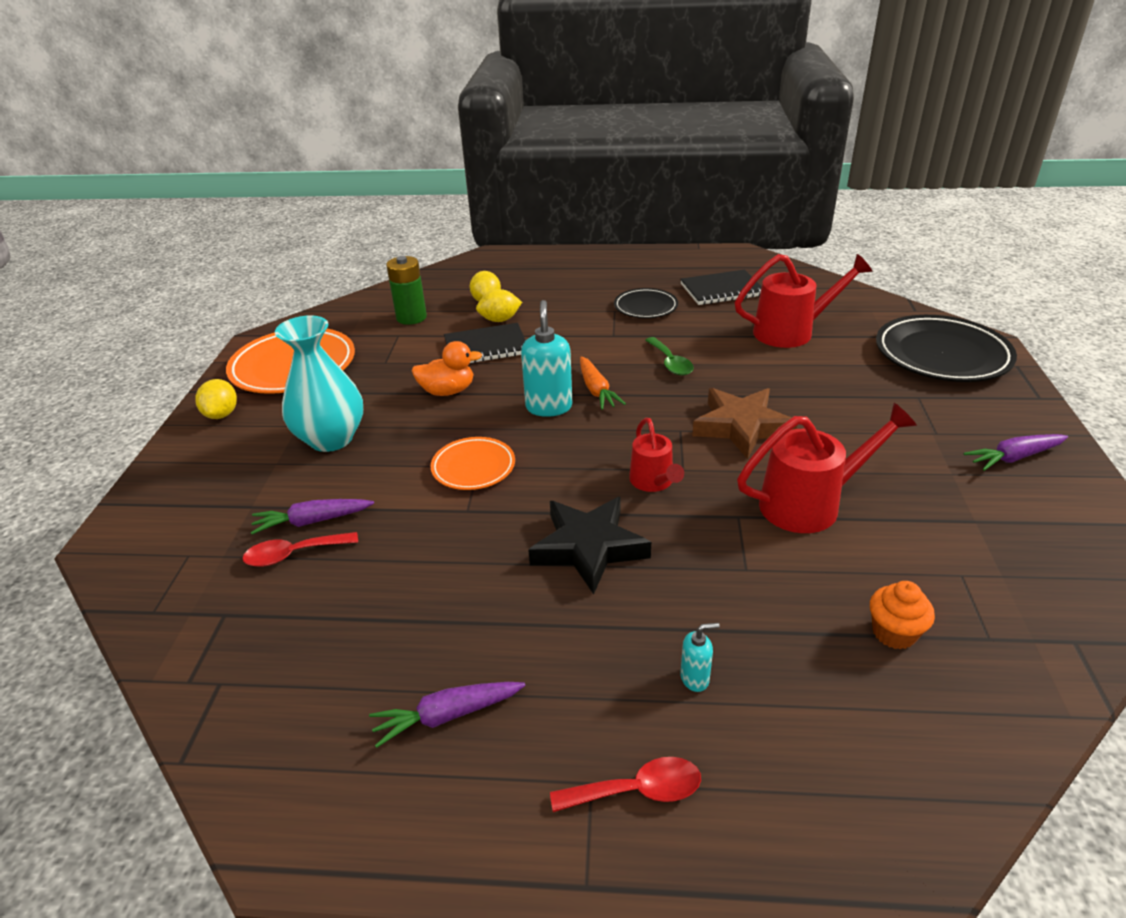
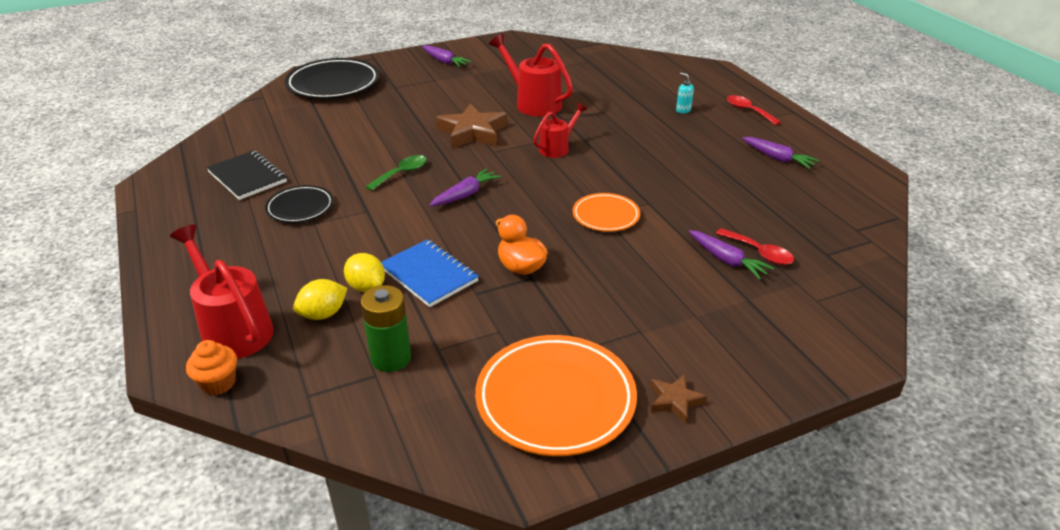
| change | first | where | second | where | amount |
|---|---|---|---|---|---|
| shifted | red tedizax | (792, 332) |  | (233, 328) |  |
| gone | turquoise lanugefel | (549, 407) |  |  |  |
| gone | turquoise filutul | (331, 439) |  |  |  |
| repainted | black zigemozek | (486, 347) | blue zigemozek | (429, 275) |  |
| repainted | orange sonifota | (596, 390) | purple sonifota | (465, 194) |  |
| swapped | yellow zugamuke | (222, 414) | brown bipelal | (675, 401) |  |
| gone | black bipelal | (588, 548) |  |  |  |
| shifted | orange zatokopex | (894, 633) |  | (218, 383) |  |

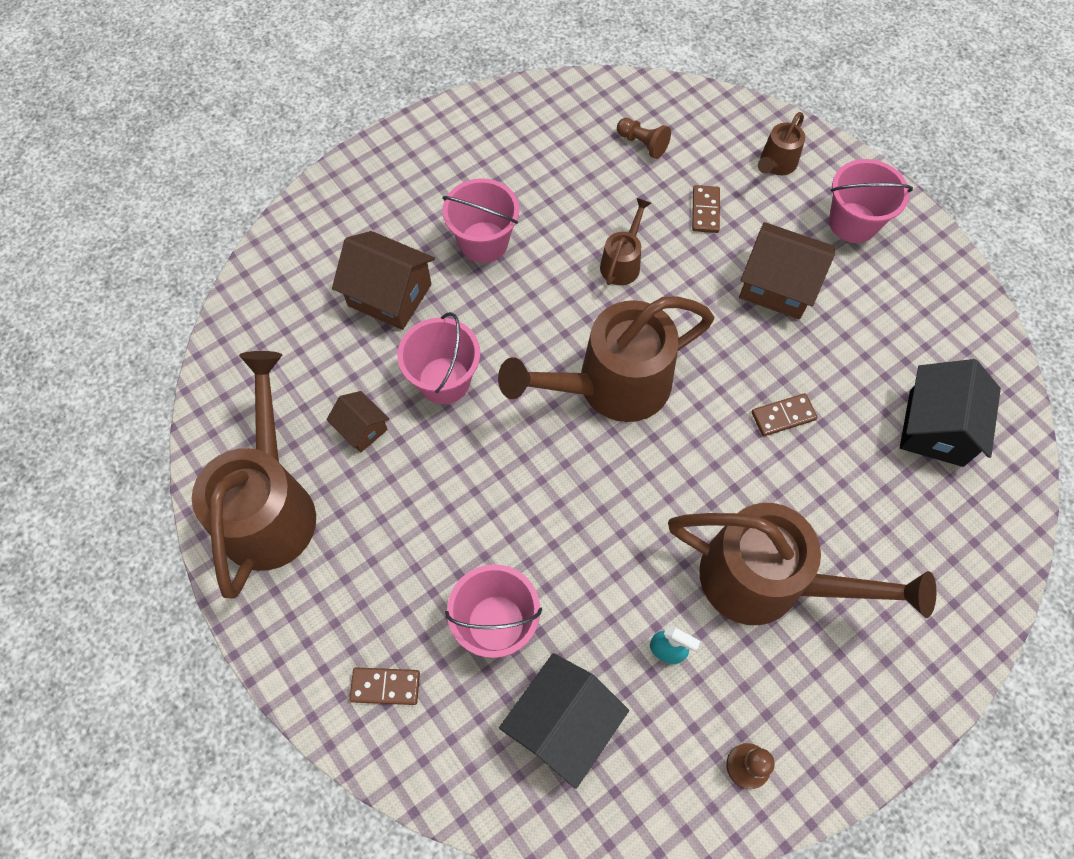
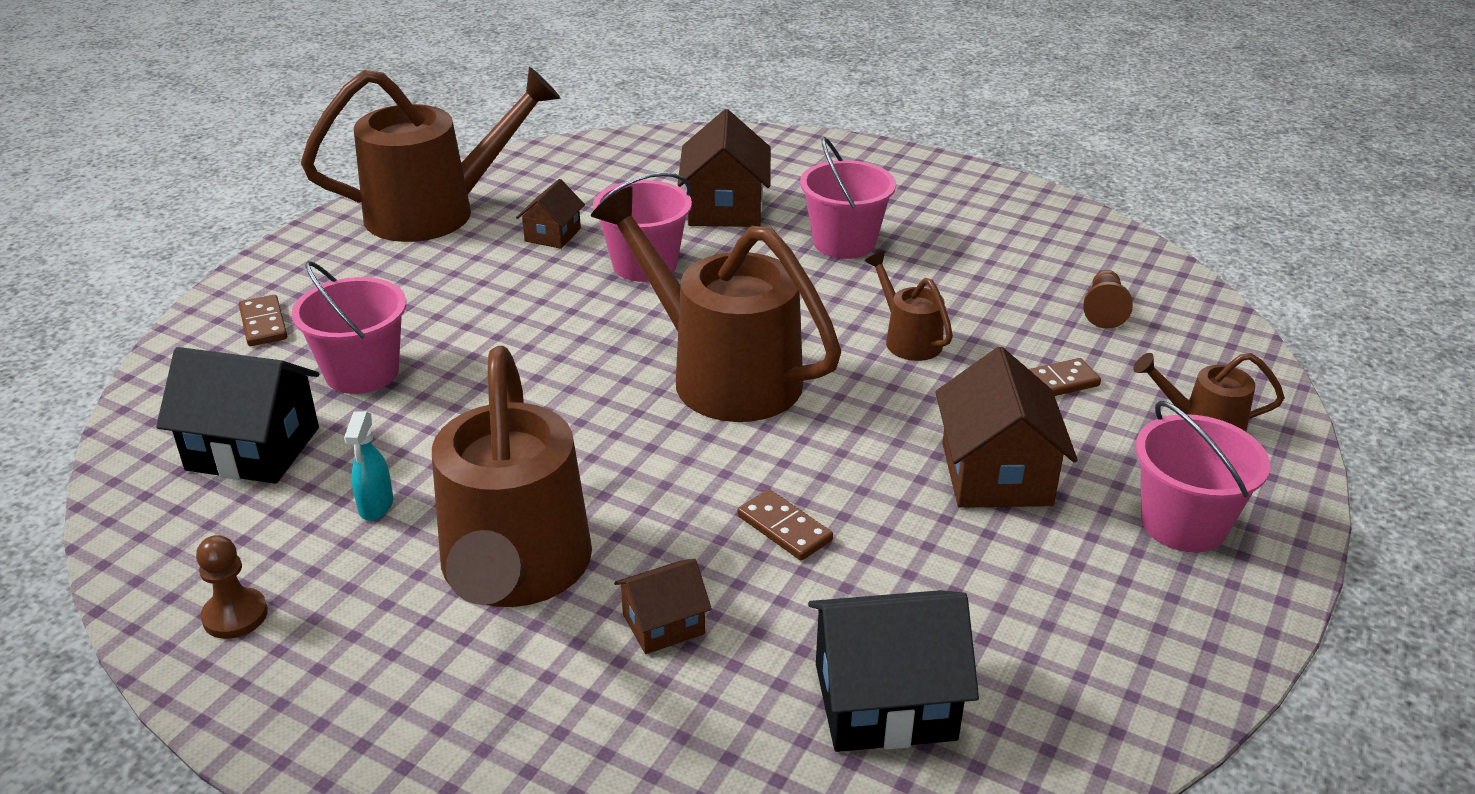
| change | first | where | second | where | amount |
|---|---|---|---|---|---|
| rotated | brown tedizax | (622, 262) |  | (908, 339) | 120 degrees counterclockwise |
| new |  |  | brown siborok | (663, 624) |  |

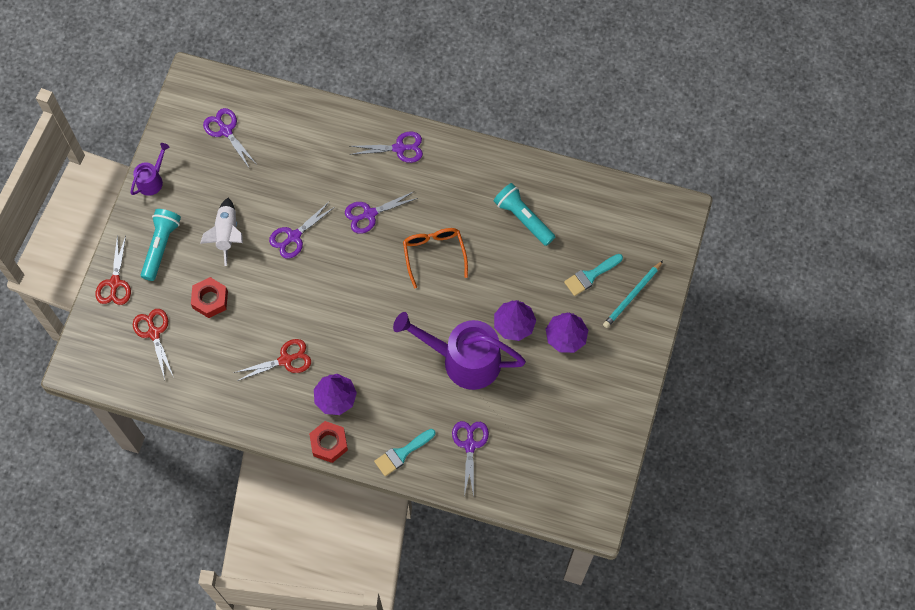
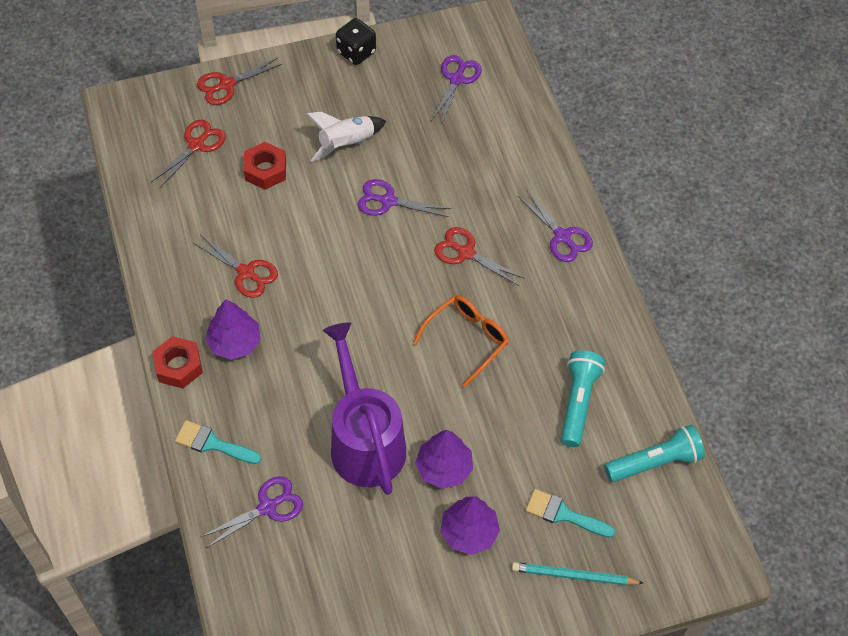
| change | first | where | second | where | amount |
|---|---|---|---|---|---|
| swapped | purple tedizax | (152, 180) | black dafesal | (356, 52) |  |
| repainted | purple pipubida | (369, 214) | red pipubida | (466, 253) |  |
| shifted | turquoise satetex | (161, 246) |  | (655, 462) |  |

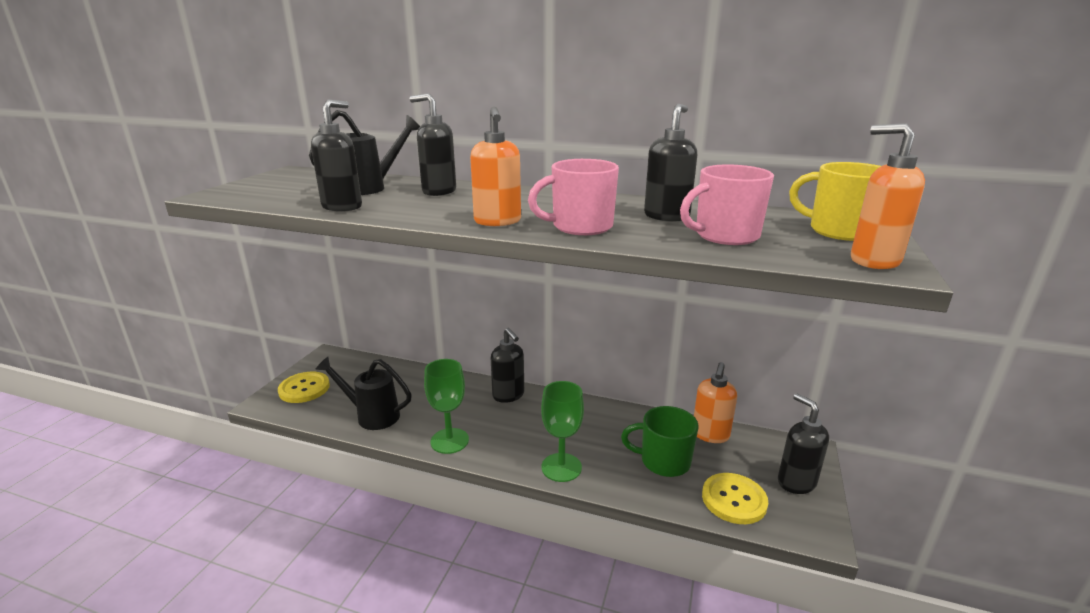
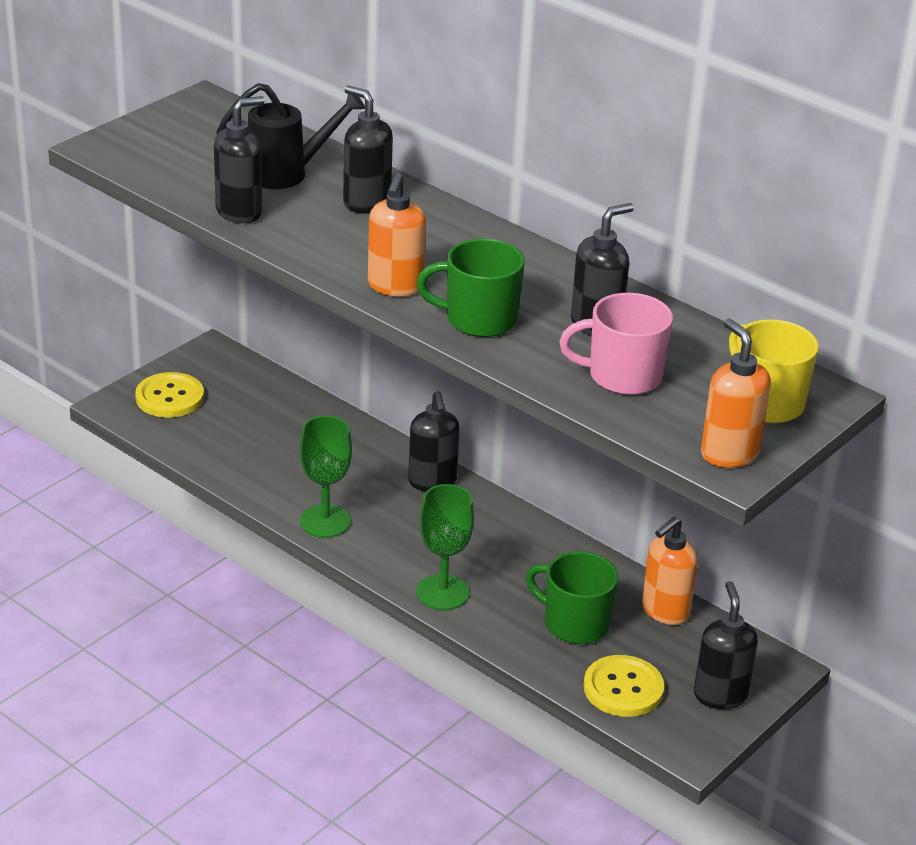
| change | first | where | second | where | amount |
|---|---|---|---|---|---|
| repainted | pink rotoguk | (580, 227) | green rotoguk | (478, 319) |  |
| gone | black tedizax | (371, 415) |  |  |  |

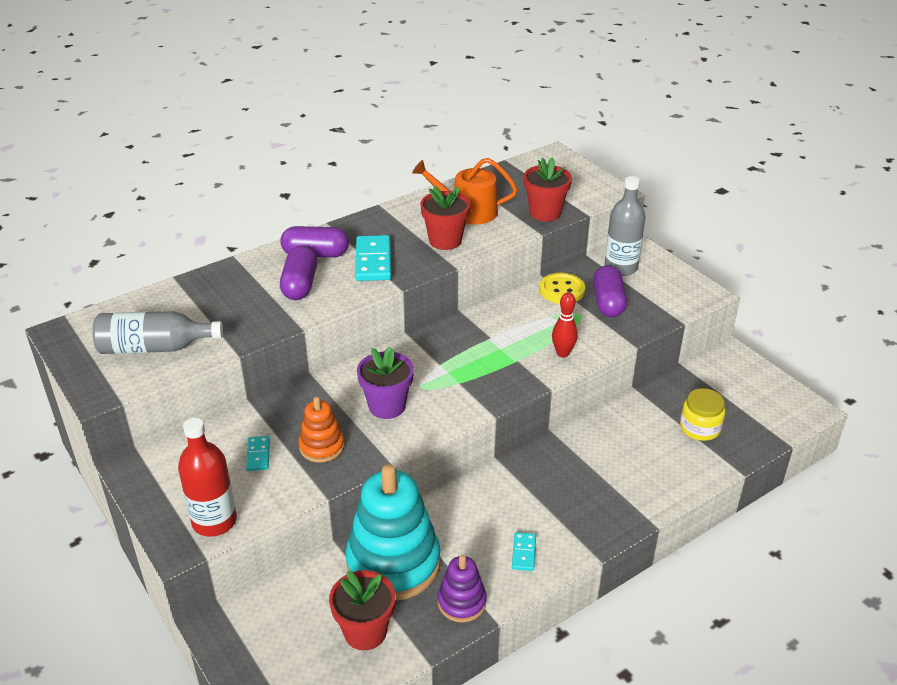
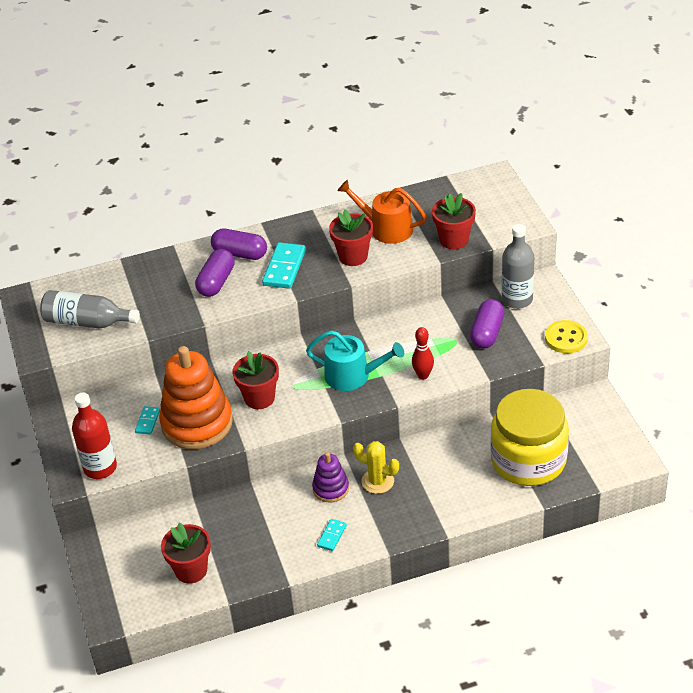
| change | first | where | second | where | amount |
|---|---|---|---|---|---|
| shifted | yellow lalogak | (562, 290) |  | (566, 338) |  |
| repainted | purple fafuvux | (387, 406) | red fafuvux | (259, 398) |  |
| scaled | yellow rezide | (700, 428) |  | (528, 460) | x2.10 |
| scaled | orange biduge | (322, 446) |  | (197, 423) | x1.99 |
| gone | turquoise biduge | (393, 563) |  |  |  |
| shifted | purple biduge | (461, 602) |  | (330, 488) |  |
| new |  |  | turquoise tedizax | (353, 375) |  |
| new |  |  | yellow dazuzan | (377, 481) |  |

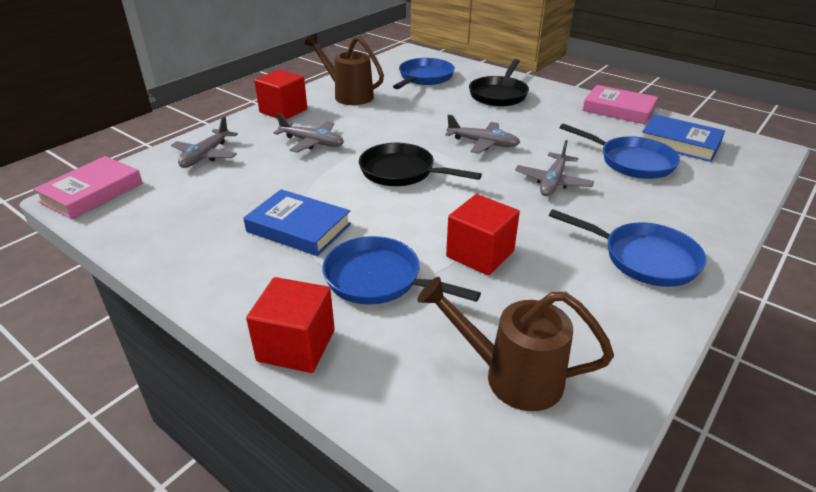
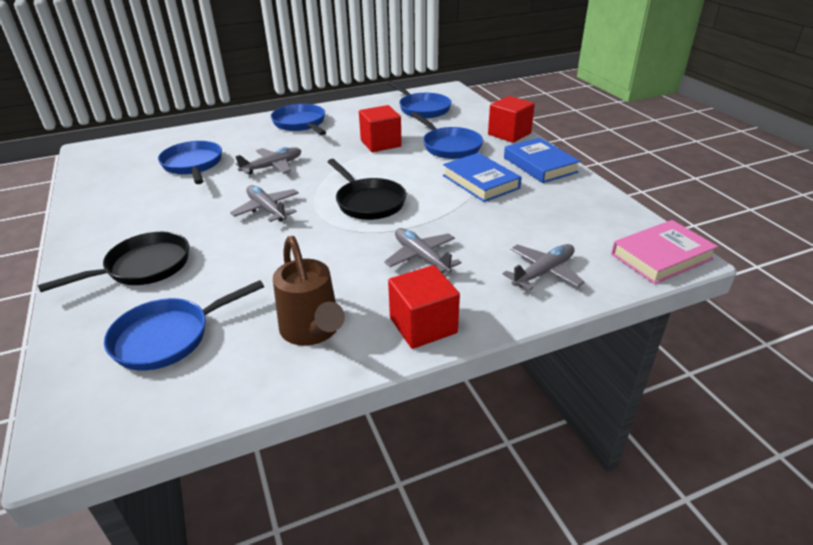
| change | first | where | second | where | amount |
|---|---|---|---|---|---|
| gone | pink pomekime | (618, 109) |  |  |  |
| shifted | blue pomekime | (679, 143) |  | (540, 165) |  |
| swapped | brown tedizax | (511, 376) | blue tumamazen | (422, 109) |  |

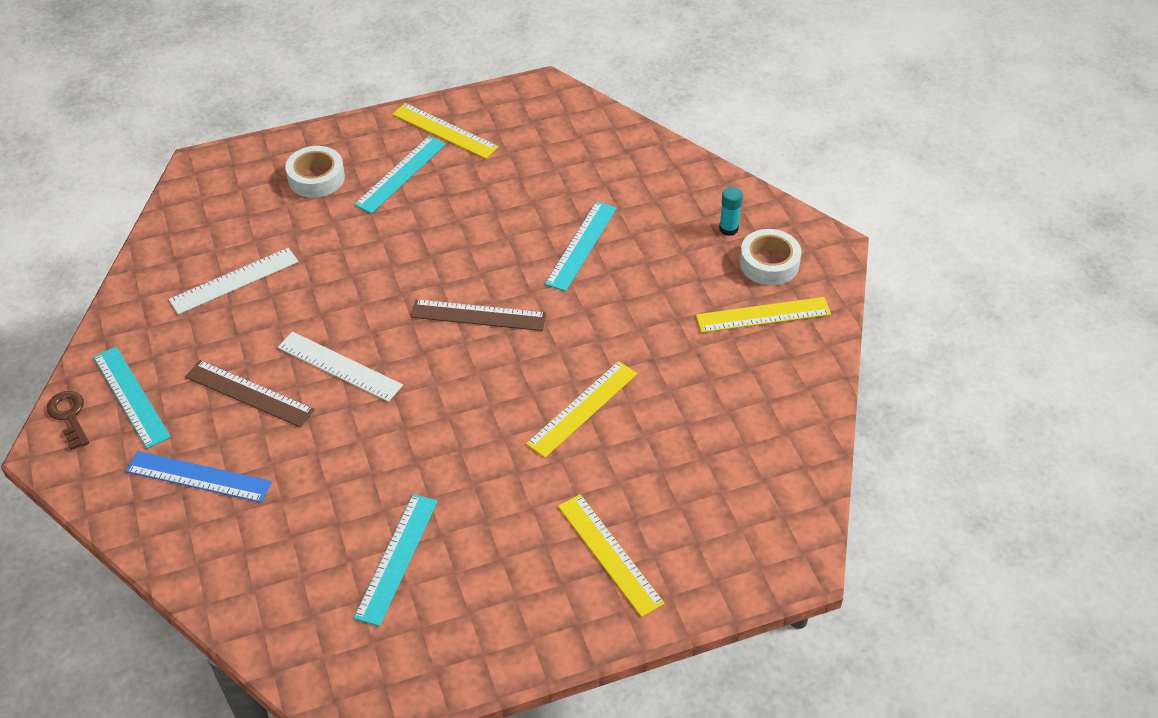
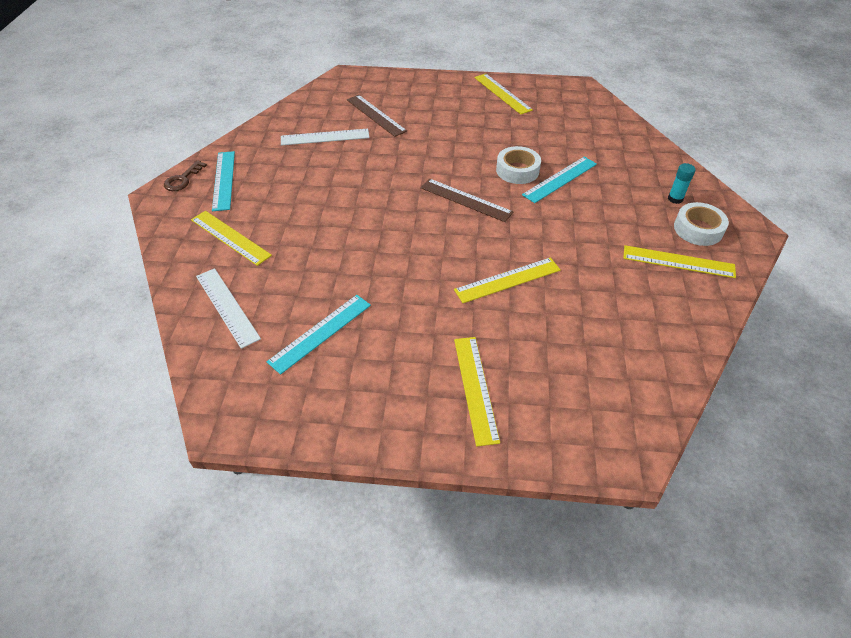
| change | first | where | second | where | amount |
|---|---|---|---|---|---|
| gone | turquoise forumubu | (401, 174) |  |  |  |
| shifted | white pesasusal | (316, 178) |  | (517, 170) |  |
| shifted | white forumubu | (339, 366) |  | (227, 306) |  |
| shifted | brown forumubu | (249, 393) |  | (376, 115) |  |
| rotated | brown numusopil | (69, 416) |  | (182, 179) | 150 degrees counterclockwise |
| repainted | blue forumubu | (198, 477) | yellow forumubu | (230, 237) |  |

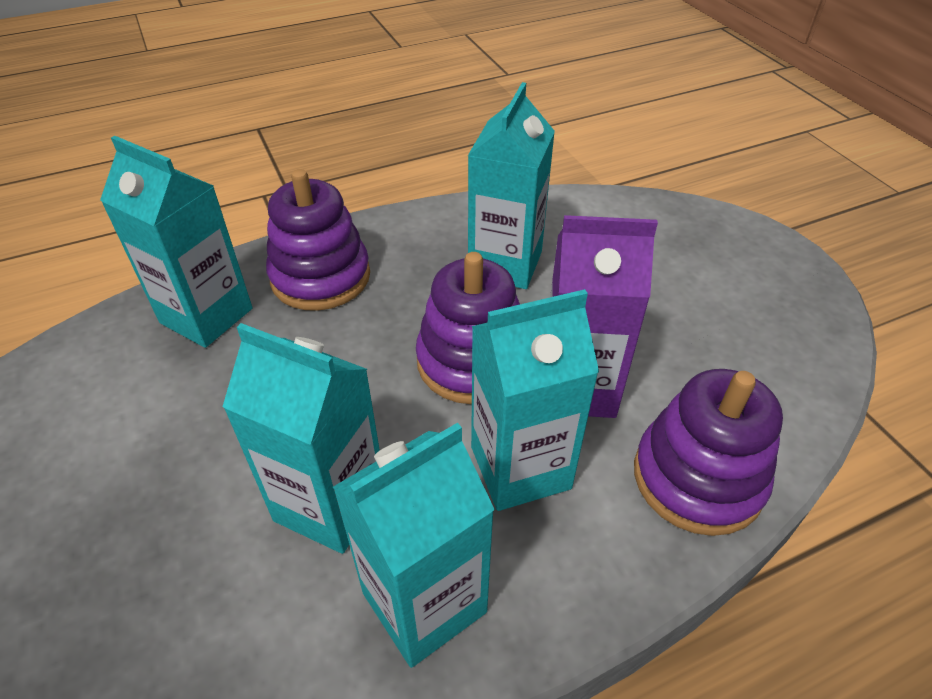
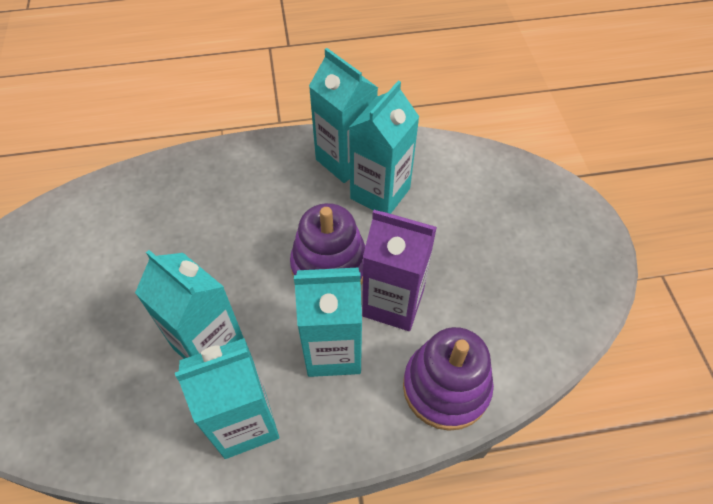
| change | first | where | second | where | amount |
|---|---|---|---|---|---|
| shifted | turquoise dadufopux | (206, 316) |  | (345, 160) |  |
| gone | purple biduge | (320, 277) |  |  |  |

